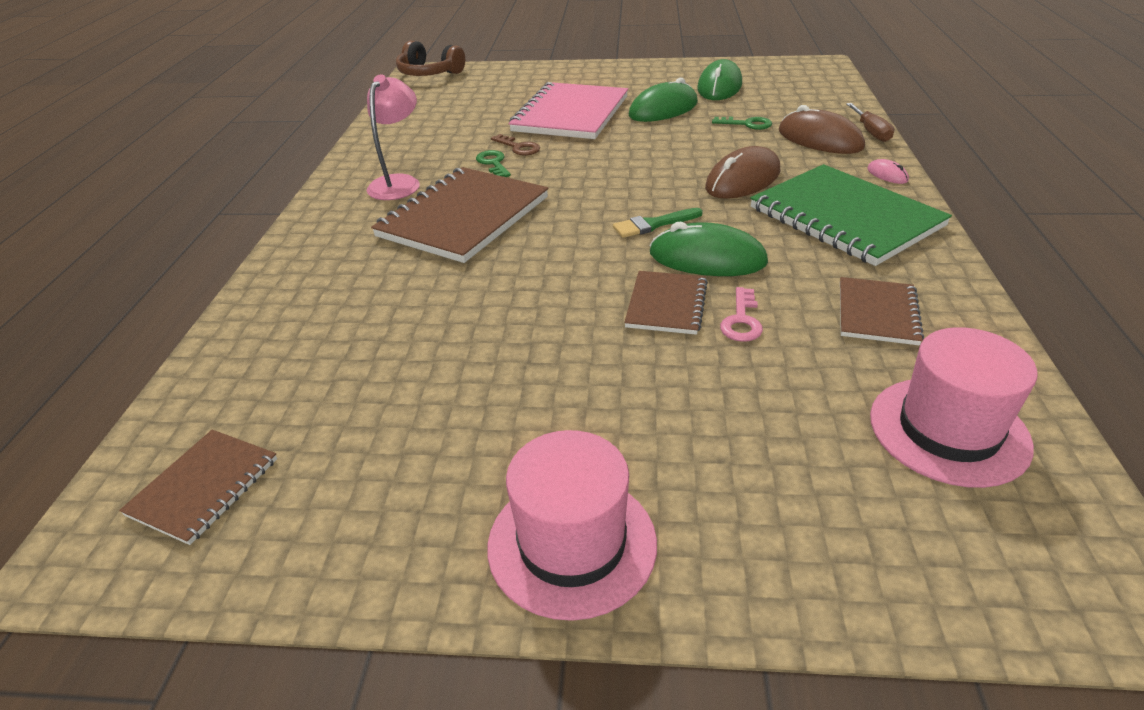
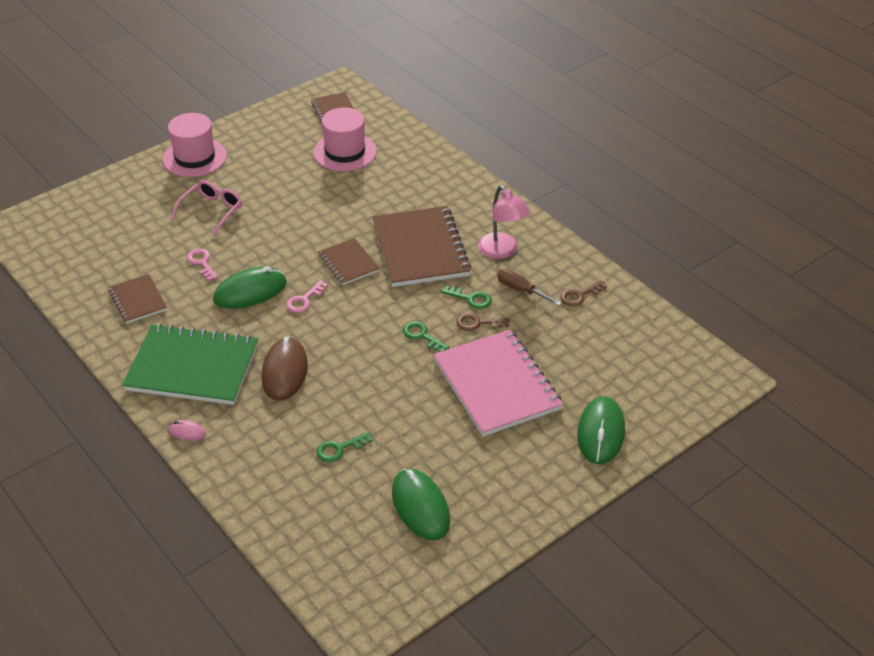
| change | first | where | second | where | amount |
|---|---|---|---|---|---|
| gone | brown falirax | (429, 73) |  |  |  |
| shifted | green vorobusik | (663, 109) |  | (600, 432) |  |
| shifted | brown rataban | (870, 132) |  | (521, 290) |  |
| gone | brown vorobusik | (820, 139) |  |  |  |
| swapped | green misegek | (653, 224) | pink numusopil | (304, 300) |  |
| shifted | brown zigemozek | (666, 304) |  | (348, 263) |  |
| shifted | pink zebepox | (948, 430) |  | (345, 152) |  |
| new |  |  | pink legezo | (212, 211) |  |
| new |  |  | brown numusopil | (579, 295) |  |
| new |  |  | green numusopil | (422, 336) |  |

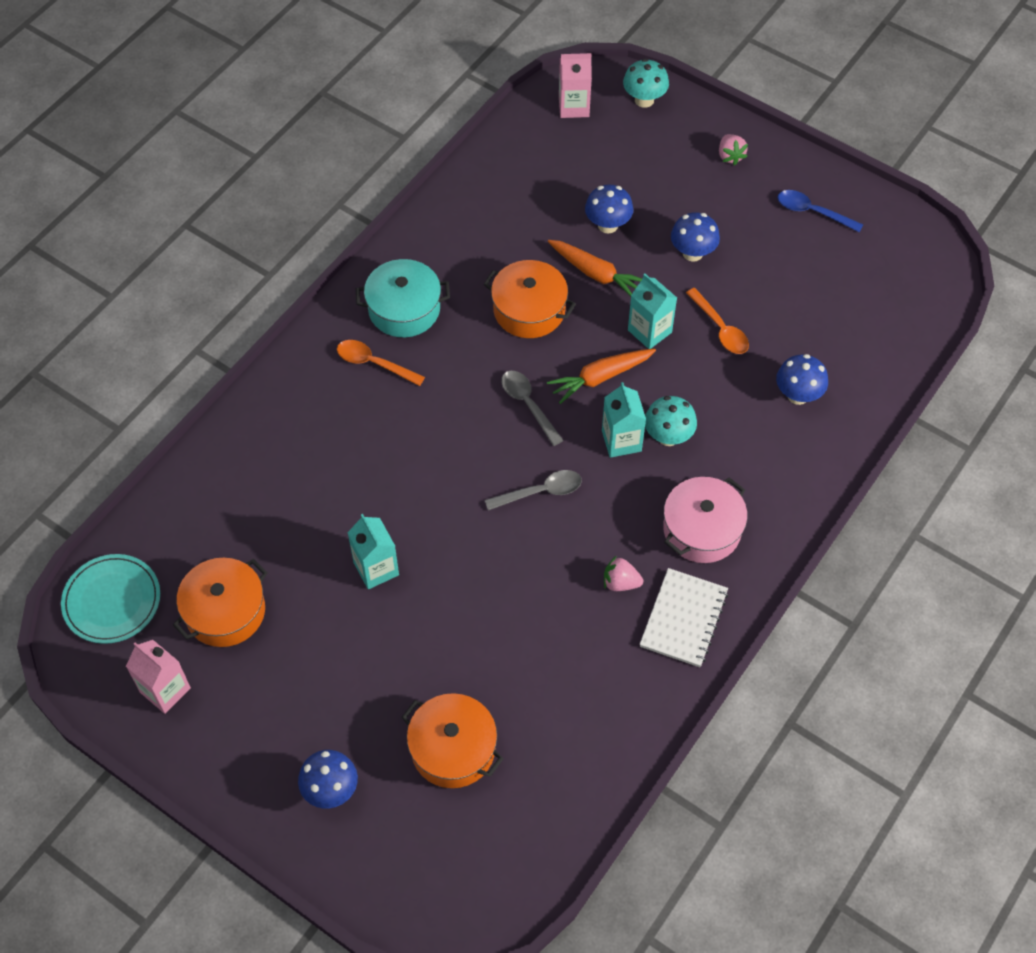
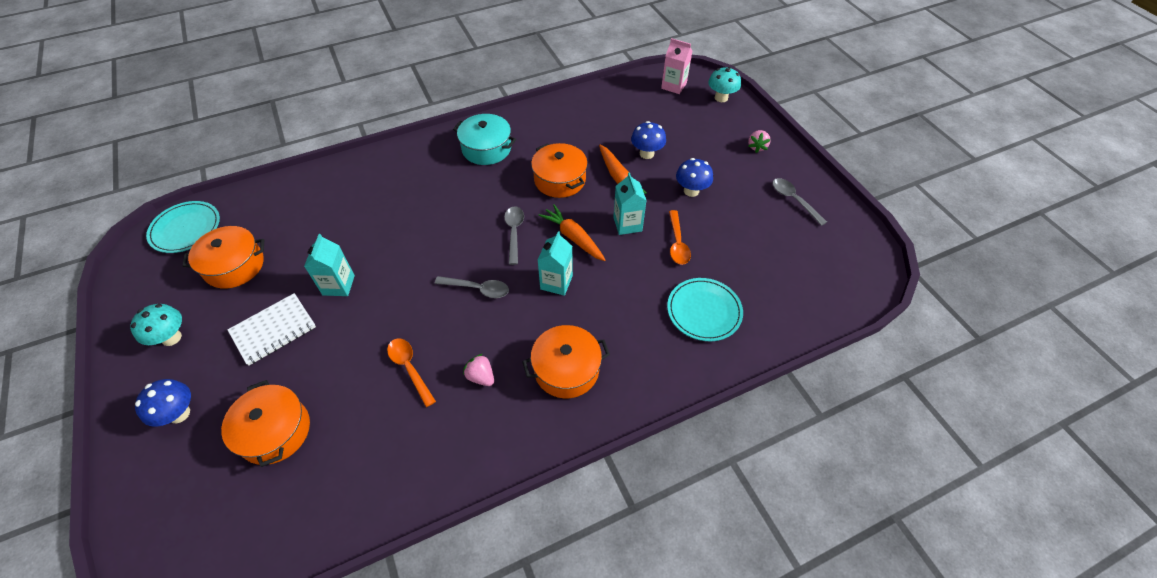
| change | first | where | second | where | amount |
|---|---|---|---|---|---|
| repainted | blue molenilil | (812, 212) | grey molenilil | (794, 200) |  |
| shifted | orange molenilil | (374, 363) |  | (410, 368) |  |
| rotated | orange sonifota | (600, 377) |  | (573, 237) | 45 degrees clockwise |
| swapped | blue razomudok | (798, 395) | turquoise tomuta | (704, 311) |  |
| shifted | turquoise razomudok | (668, 436) |  | (171, 338) |  |
| repainted | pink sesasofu | (702, 529) | orange sesasofu | (566, 369) |  |
| shifted | white zigemozek | (683, 619) |  | (273, 330) |  |
| gone | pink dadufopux | (165, 690) |  |  |  |

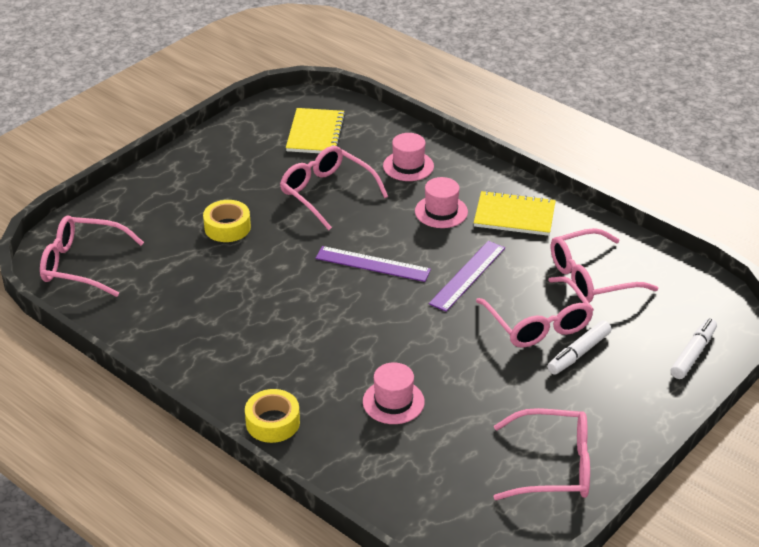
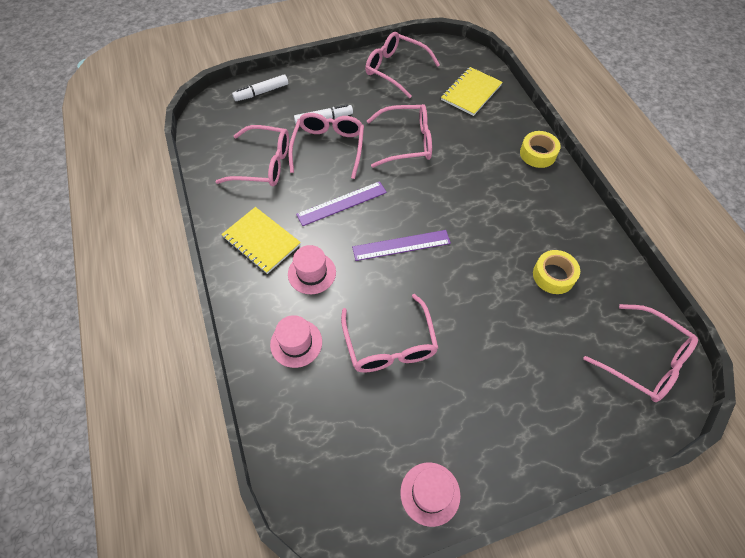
| change | first | where | second | where | amount |
|---|---|---|---|---|---|
| shifted | yellow zigemozek | (315, 133) |  | (471, 93) |  |
| shifted | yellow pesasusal | (227, 227) |  | (553, 275) |  |
| rotated | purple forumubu | (373, 264) |  | (401, 245) | 60 degrees counterclockwise |
| shifted | pink zebepox | (393, 402) |  | (430, 493) |  |
| new |  |  | pink legezo | (407, 142) |  |

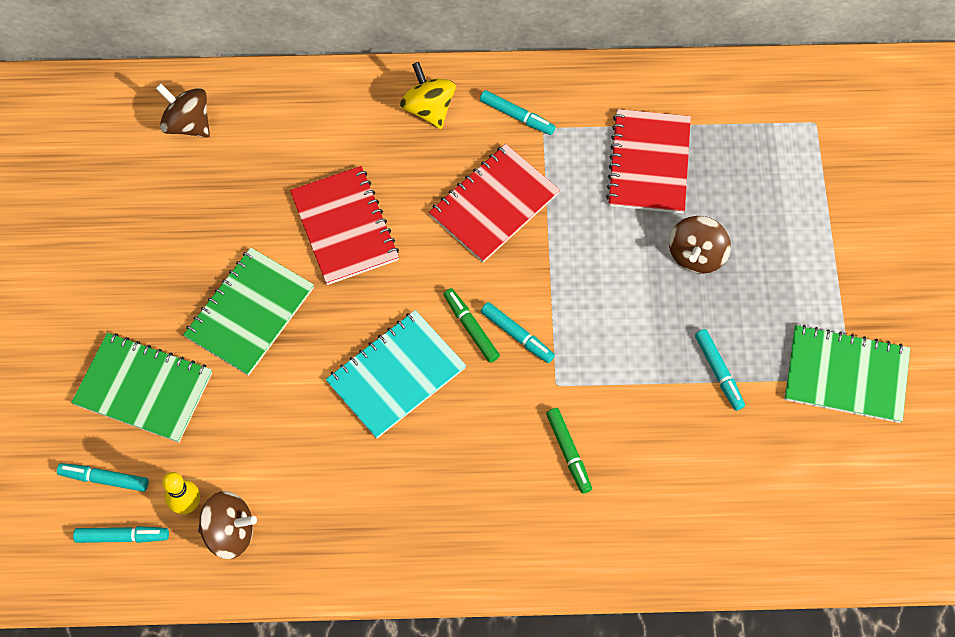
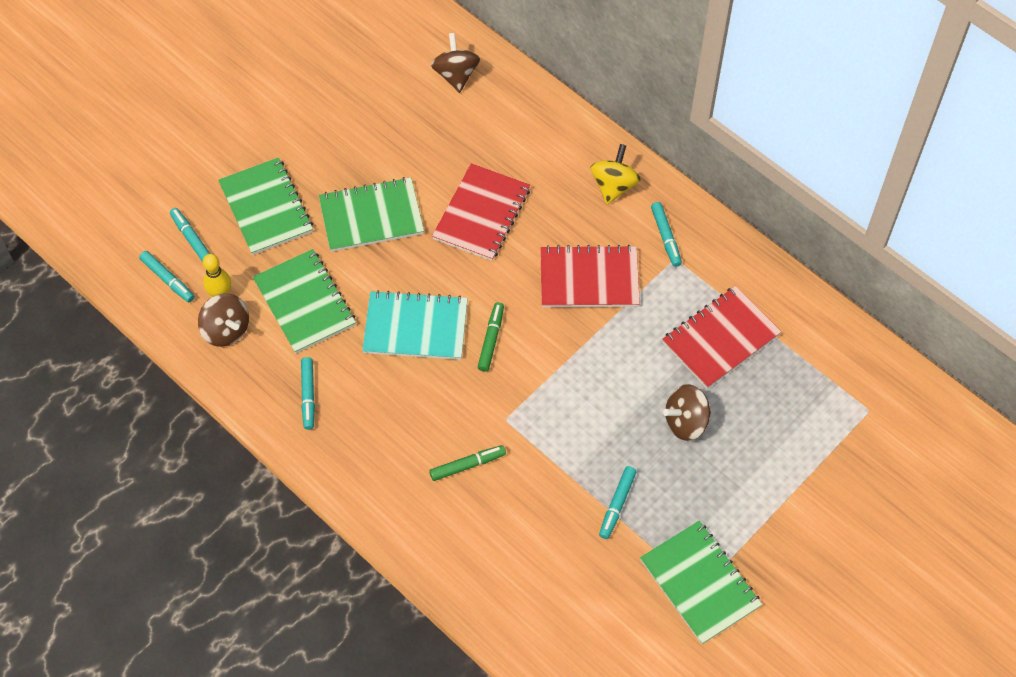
| change | first | where | second | where | amount |
|---|---|---|---|---|---|
| shifted | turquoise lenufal | (517, 335) |  | (308, 396) |  |
| rotated | green lenufal | (568, 452) |  | (467, 465) | 135 degrees counterclockwise |
| new |  |  | green zigemozek | (304, 303) |  |

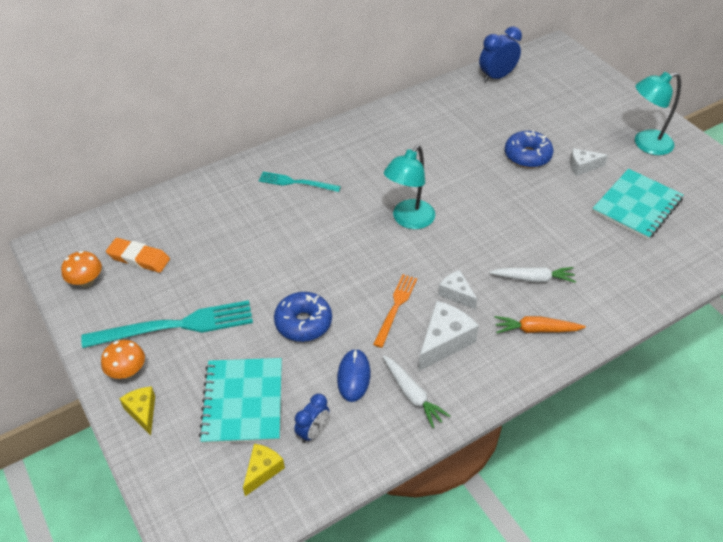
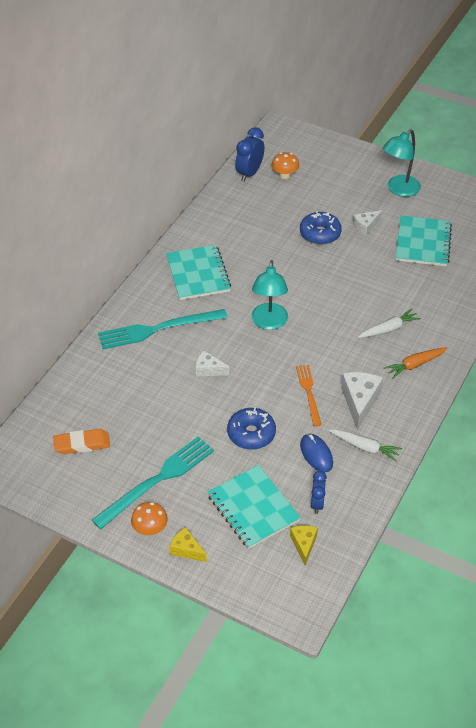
| change | first | where | second | where | amount |
|---|---|---|---|---|---|
| scaled | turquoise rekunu | (296, 182) |  | (158, 329) | x1.72 |
| shifted | orange razomudok | (86, 281) |  | (285, 175) |  |
| shifted | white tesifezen | (456, 294) |  | (208, 370) |  |
| new |  |  | turquoise zigemozek | (198, 274) |  |

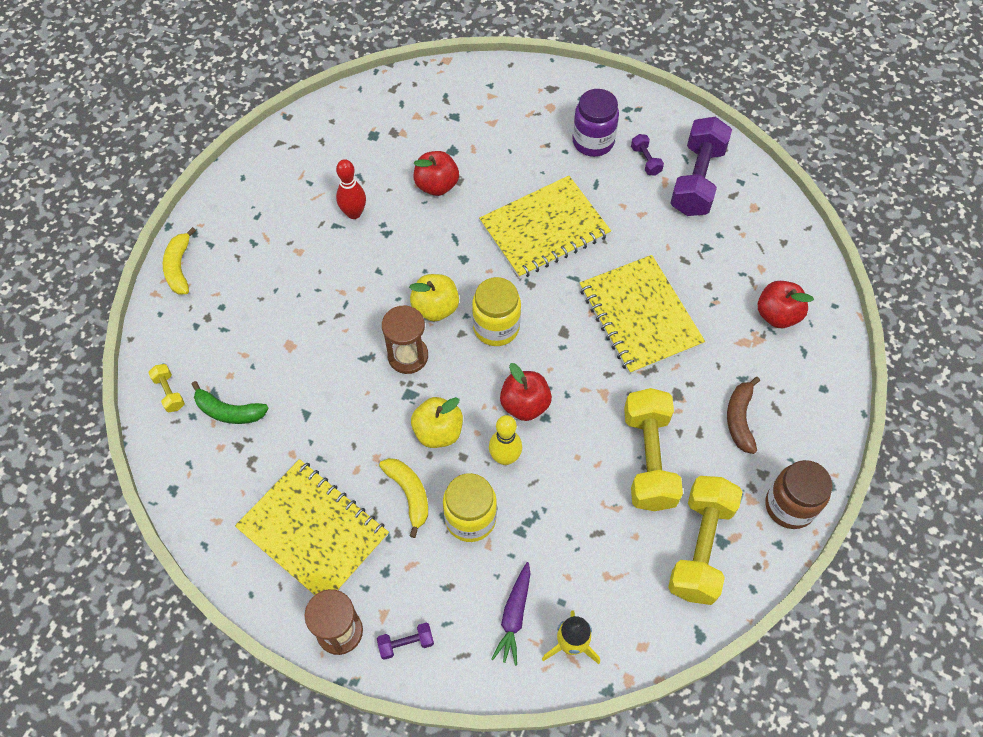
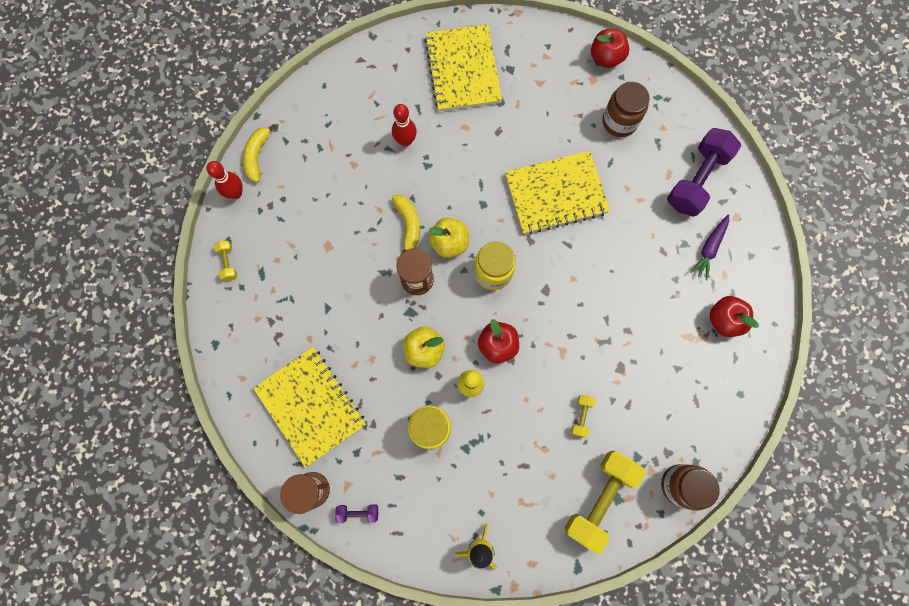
| change | first | where | second | where | amount |
|---|---|---|---|---|---|
| repainted | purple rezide | (593, 142) | brown rezide | (619, 122) |  |
| gone | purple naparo | (645, 160) |  |  |  |
| shifted | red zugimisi | (437, 185) |  | (606, 57) |  |
| shifted | yellow zigemozek | (640, 316) |  | (463, 70) |  |
| gone | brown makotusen | (739, 419) |  |  |  |
| gone | green makotusen | (229, 411) |  |  |  |
| scaled | yellow naparo | (648, 459) |  | (581, 416) | x0.44 |
| shifted | yellow makotusen | (409, 494) |  | (408, 224) |  |
| shifted | purple sonifota | (514, 616) |  | (709, 248) |  |
| new |  |  | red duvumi | (236, 193) |  |

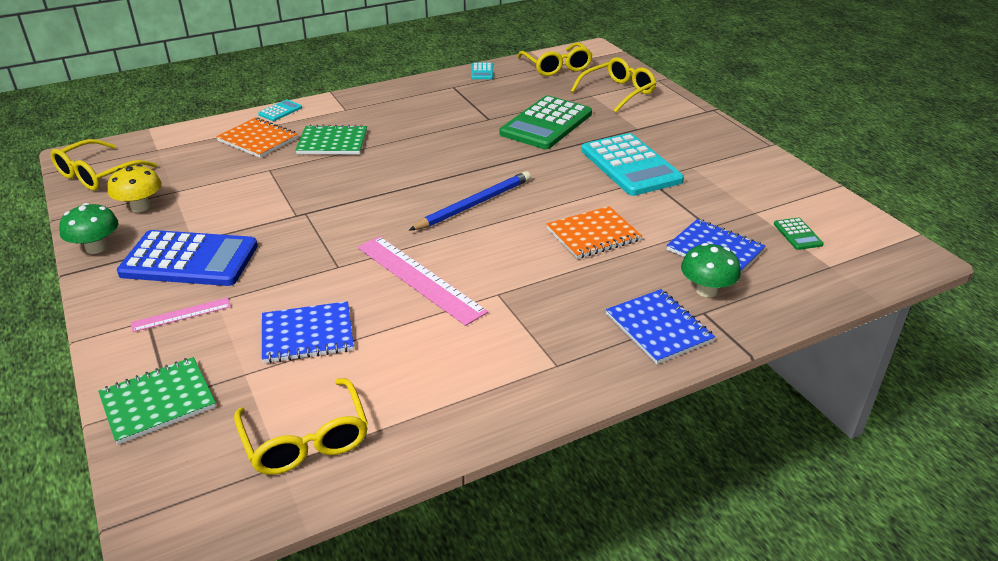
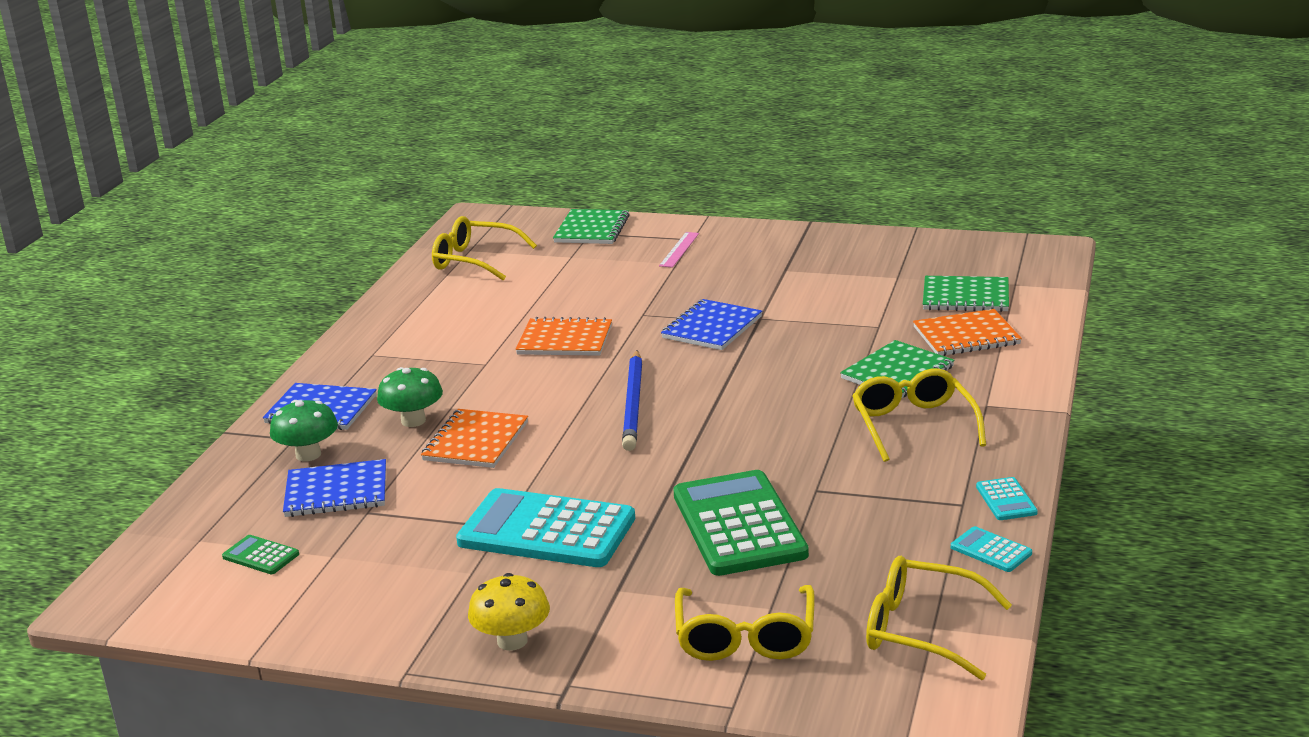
| change | first | where | second | where | amount |
|---|---|---|---|---|---|
| shifted | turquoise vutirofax | (280, 111) |  | (1006, 500) |  |
| shifted | yellow legezo | (98, 174) |  | (913, 425) |  |
| shifted | yellow razomudok | (140, 207) |  | (512, 641) |  |
| shifted | green razomudok | (96, 248) |  | (413, 421) |  |
| gone | blue vutirofax | (189, 260) |  |  |  |
| swapped | pink forumubu | (419, 278) | orange zigemozek | (565, 340) |  |
| shifted | blue zigemozek | (307, 334) |  | (712, 327) |  |
| new |  |  | green zigemozek | (965, 297) |  |

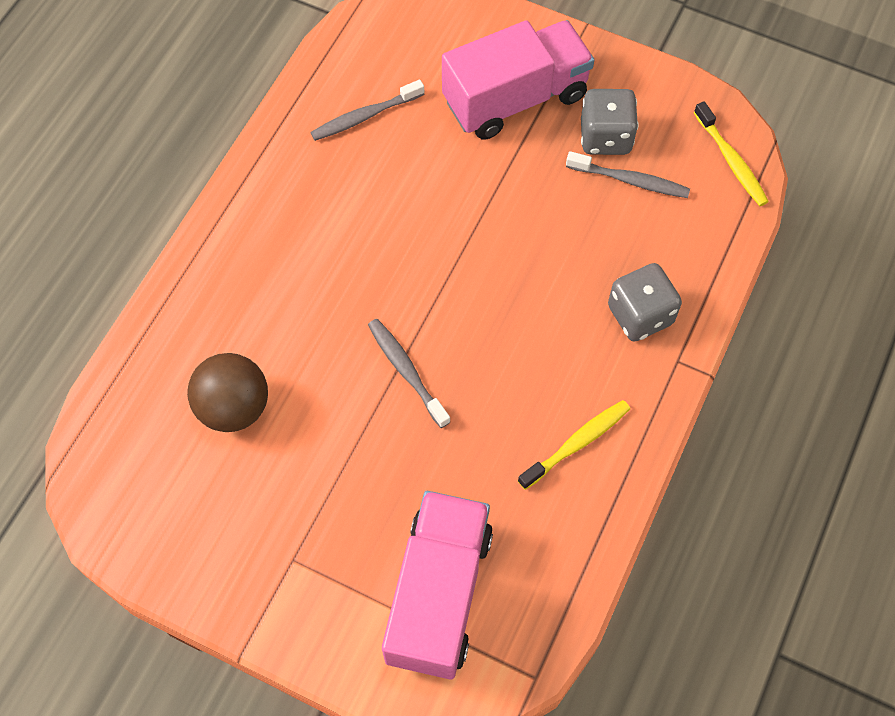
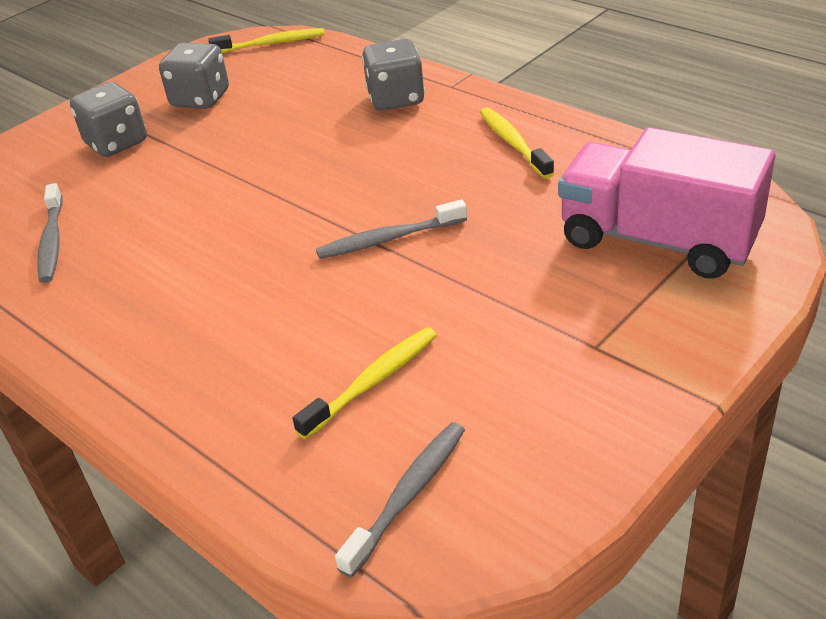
| change | first | where | second | where | amount |
|---|---|---|---|---|---|
| swapped | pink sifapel | (515, 99) | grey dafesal | (116, 143) |  |
| shifted | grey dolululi | (630, 180) |  | (408, 495) |  |
| swapped | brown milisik | (234, 407) | yellow dolululi | (373, 382) |  |

